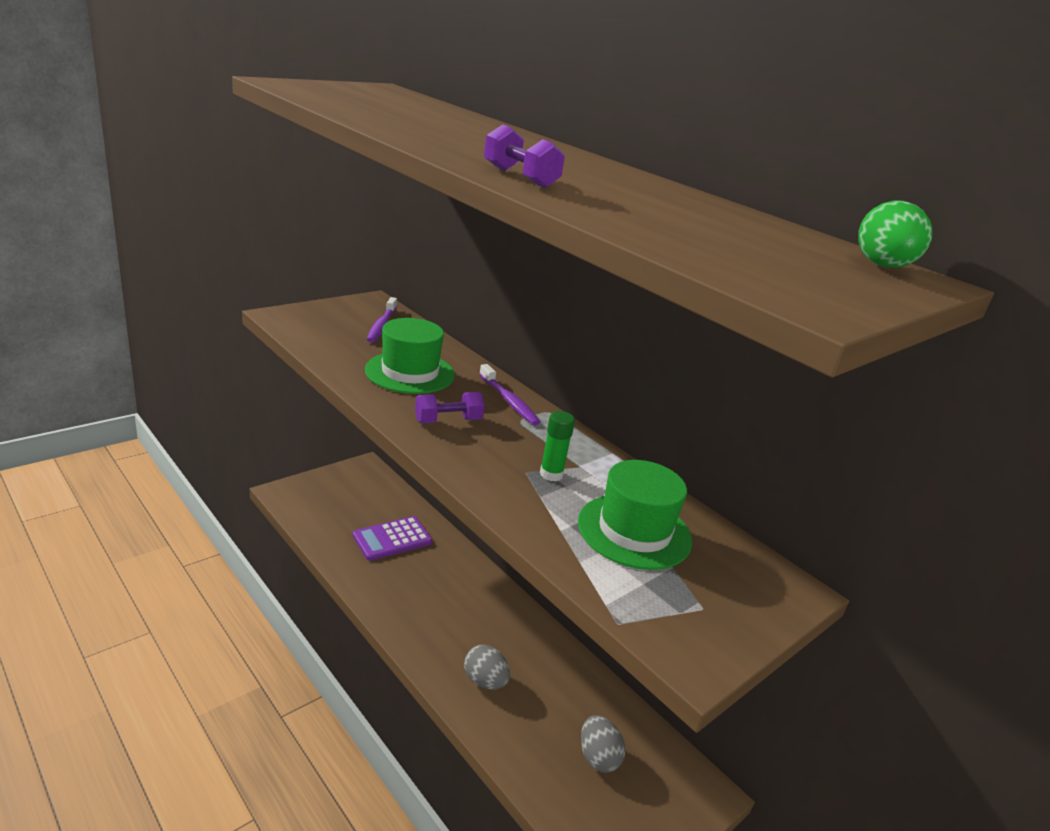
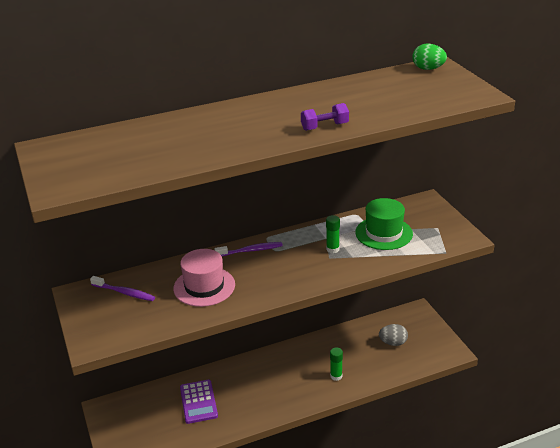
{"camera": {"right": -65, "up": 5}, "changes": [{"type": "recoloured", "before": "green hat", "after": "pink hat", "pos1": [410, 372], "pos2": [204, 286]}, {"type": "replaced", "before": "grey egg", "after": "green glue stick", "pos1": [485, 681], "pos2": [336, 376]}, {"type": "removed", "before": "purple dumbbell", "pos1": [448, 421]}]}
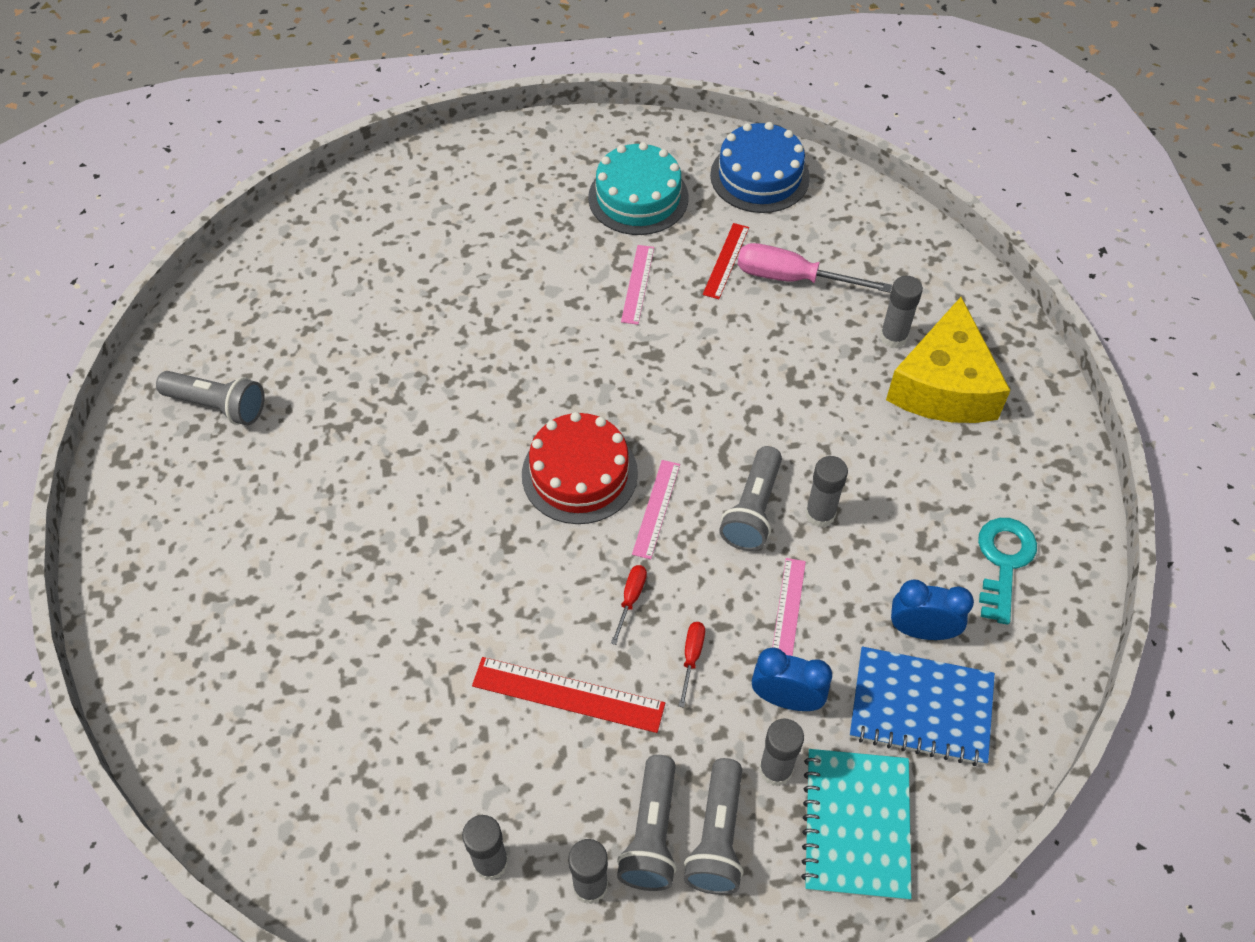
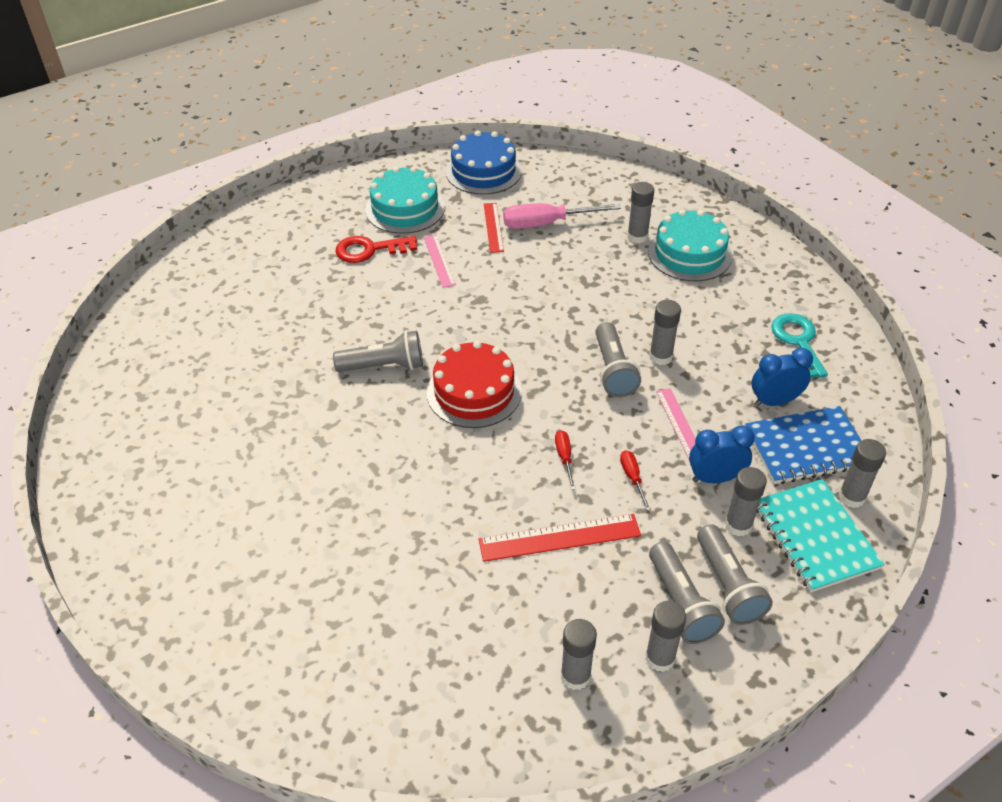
{"camera": {"right": -25, "up": -10}, "changes": [{"type": "moved", "before": "grey flashlight", "pos1": [218, 406], "pos2": [384, 366]}, {"type": "added", "after": "red key", "pos2": [369, 250]}, {"type": "replaced", "before": "yellow cheese", "after": "turquoise cake", "pos1": [944, 386], "pos2": [689, 254]}, {"type": "added", "after": "grey glue stick", "pos2": [852, 497]}, {"type": "removed", "before": "pink ruler", "pos1": [656, 508]}]}
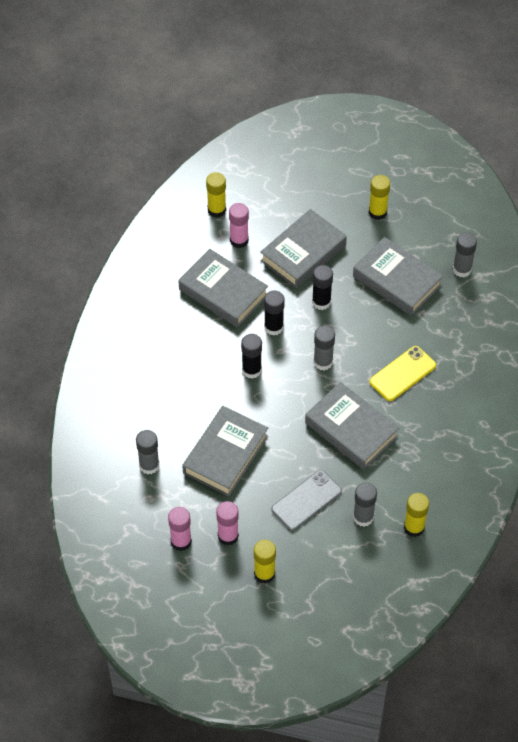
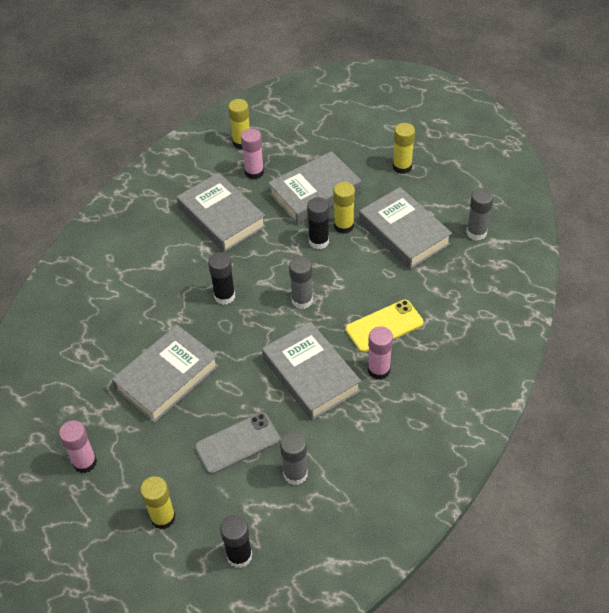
{"camera": {"right": 15, "up": -5}, "changes": [{"type": "moved", "before": "black glue stick", "pos1": [273, 327], "pos2": [239, 556]}, {"type": "moved", "before": "yellow glue stick", "pos1": [414, 527], "pos2": [344, 226]}, {"type": "moved", "before": "pink glue stick", "pos1": [228, 536], "pos2": [378, 370]}, {"type": "removed", "before": "grey glue stick", "pos1": [149, 465]}]}
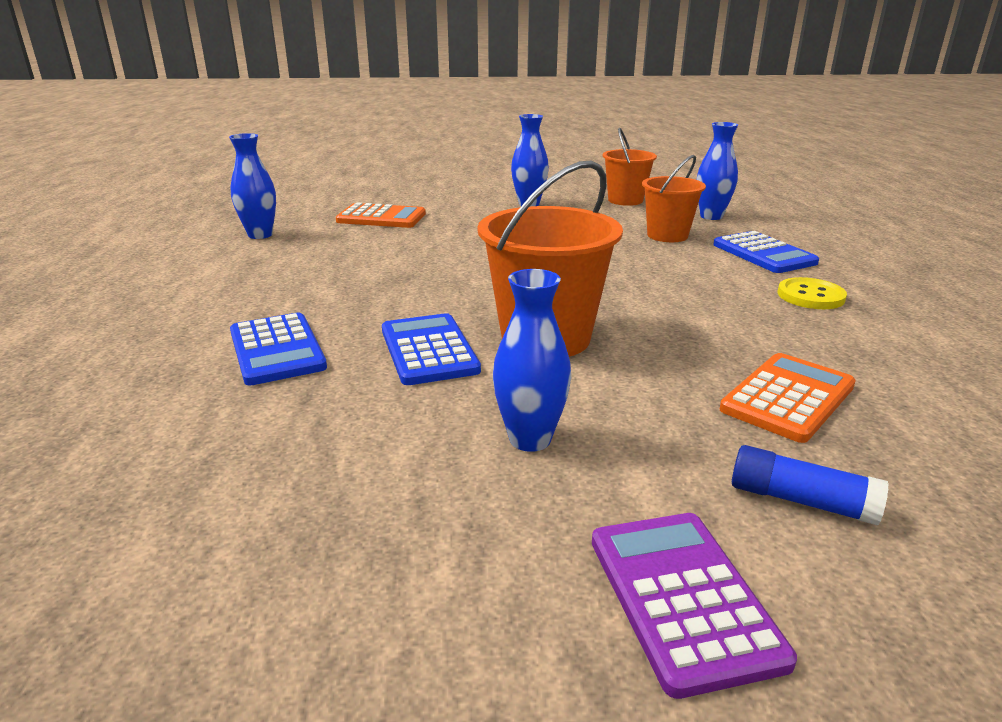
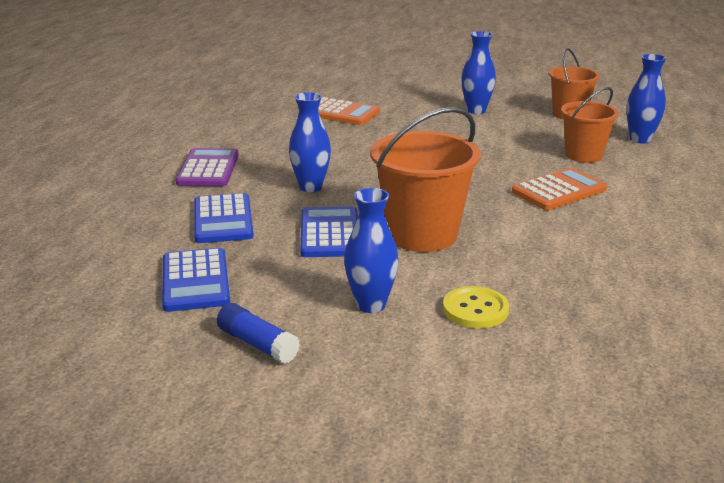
{"camera": {"right": 15, "up": 0}, "changes": [{"type": "moved", "before": "blue calculator", "pos1": [763, 254], "pos2": [195, 281]}, {"type": "moved", "before": "purple calculator", "pos1": [683, 598], "pos2": [208, 169]}, {"type": "moved", "before": "blue glue stick", "pos1": [801, 501], "pos2": [257, 344]}, {"type": "moved", "before": "blue vase", "pos1": [260, 235], "pos2": [311, 187]}, {"type": "moved", "before": "yellow button", "pos1": [810, 296], "pos2": [475, 309]}, {"type": "moved", "before": "orange calculator", "pos1": [788, 398], "pos2": [559, 191]}]}
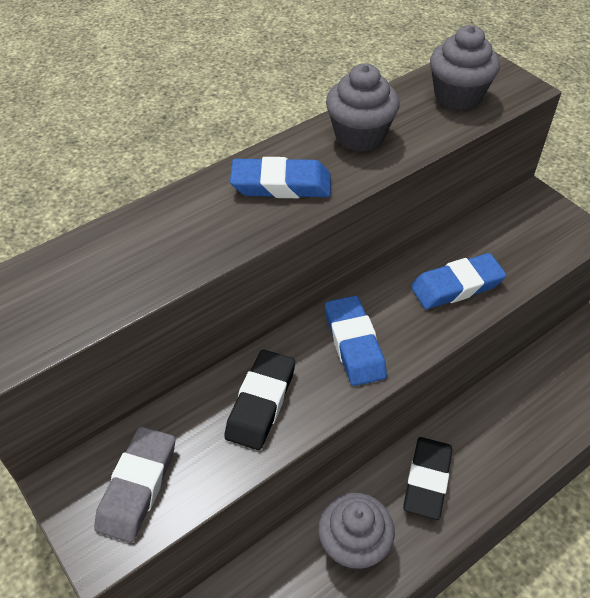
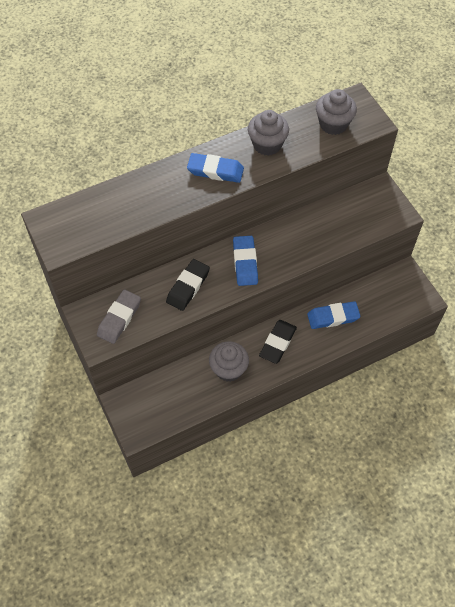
{"camera": {"right": 10, "up": 10}, "changes": [{"type": "moved", "before": "blue eraser", "pos1": [456, 286], "pos2": [333, 317]}]}
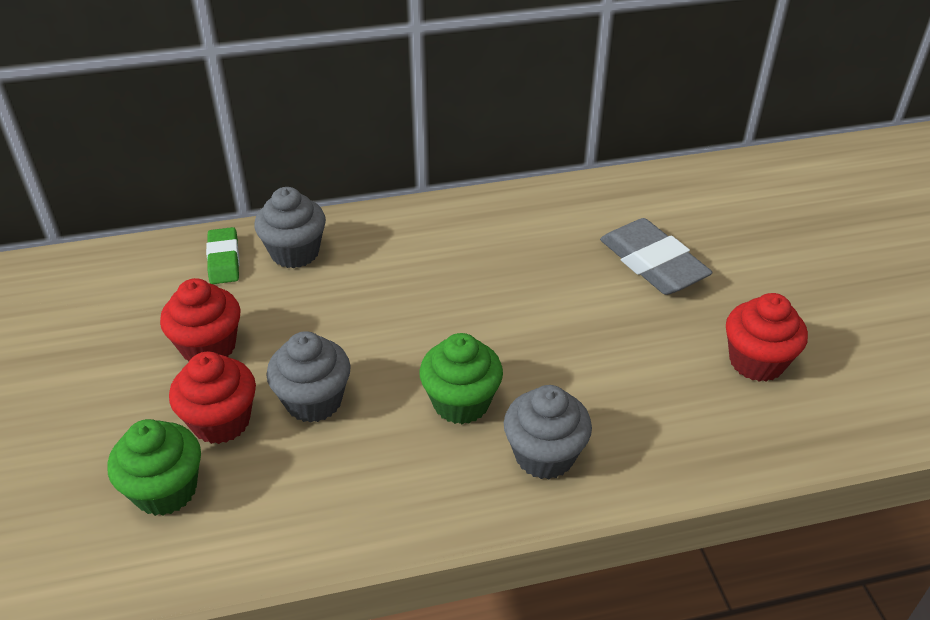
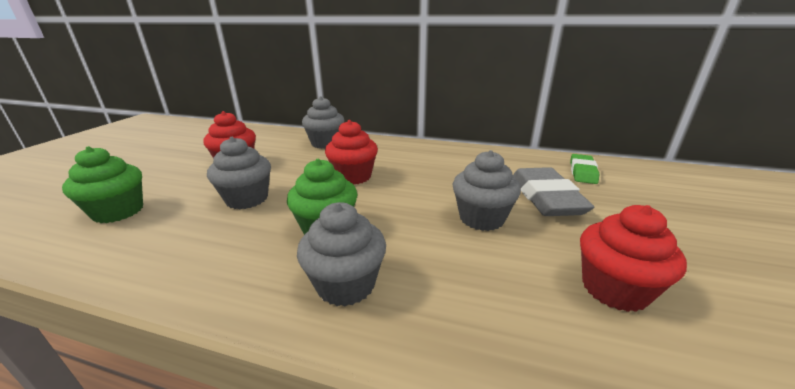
{"camera": {"right": 30, "up": -15}, "changes": [{"type": "moved", "before": "red cupcake", "pos1": [221, 421], "pos2": [353, 176]}, {"type": "added", "after": "grey cupcake", "pos2": [481, 218]}, {"type": "moved", "before": "green eraser", "pos1": [224, 260], "pos2": [582, 172]}]}
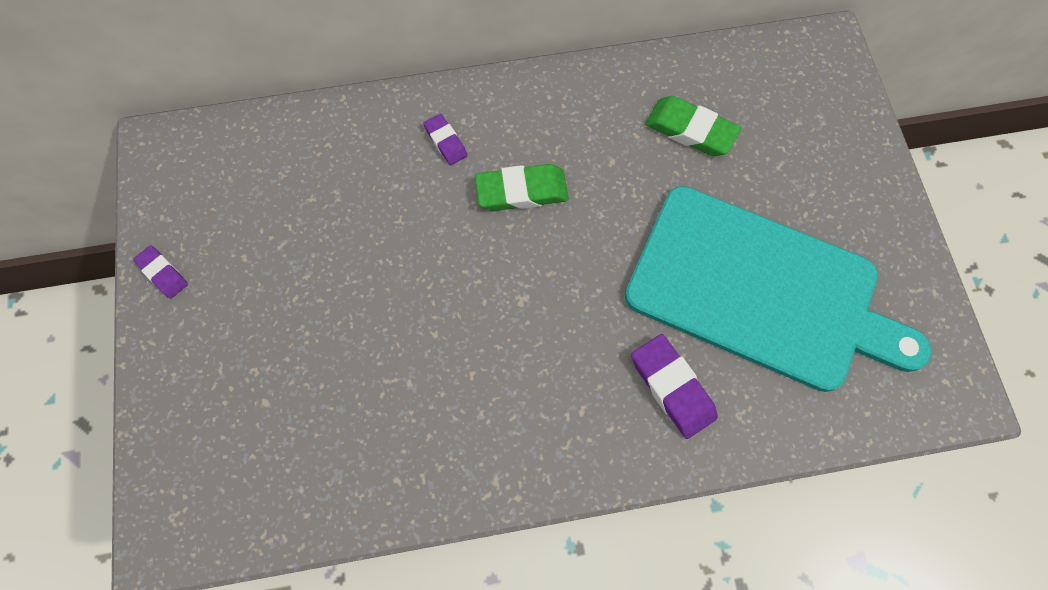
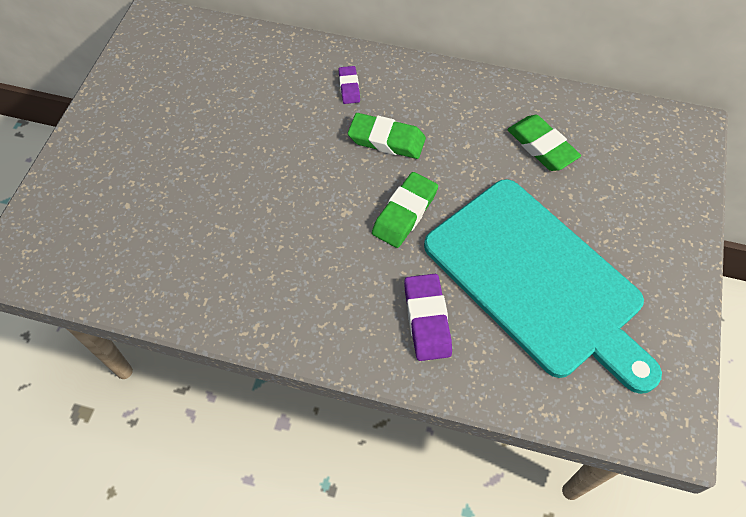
{"camera": {"right": 25, "up": -10}, "changes": [{"type": "added", "after": "green eraser", "pos2": [405, 213]}, {"type": "removed", "before": "purple eraser", "pos1": [163, 273]}]}
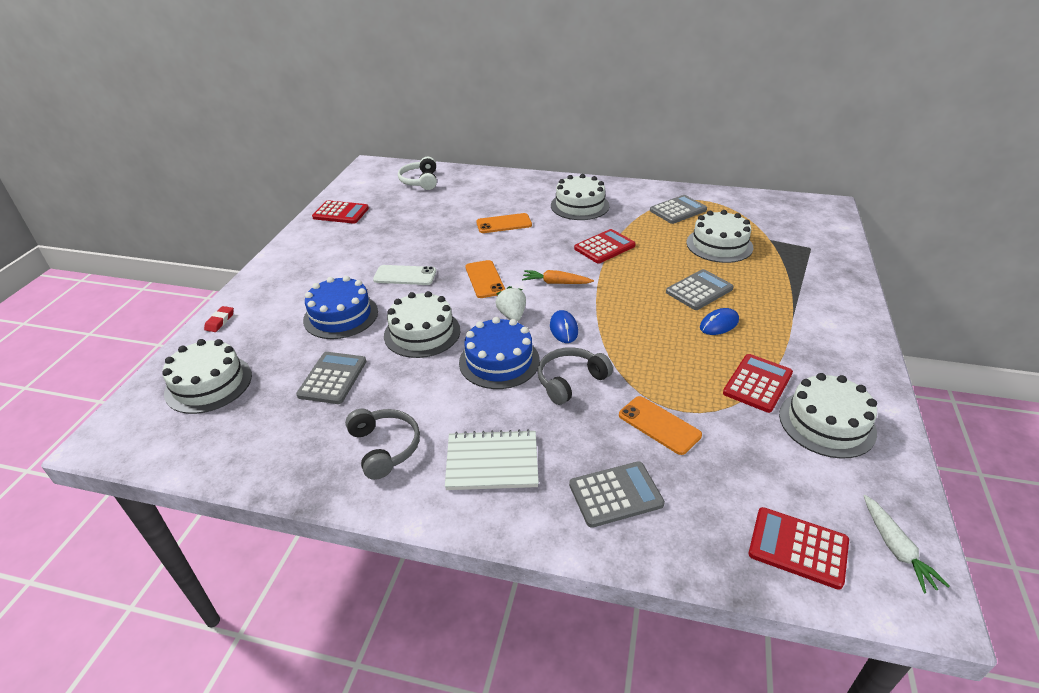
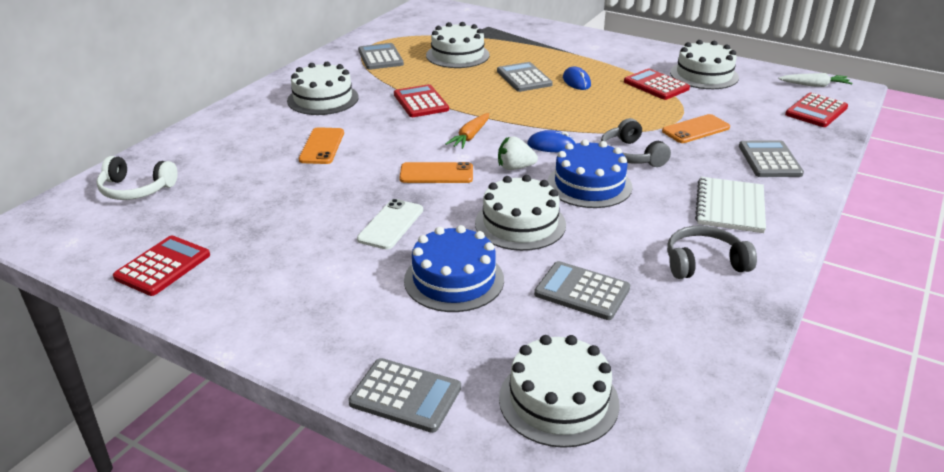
{"camera": {"right": -75, "up": -5}, "changes": [{"type": "replaced", "before": "red eraser", "after": "grey calculator", "pos1": [220, 321], "pos2": [405, 396]}]}
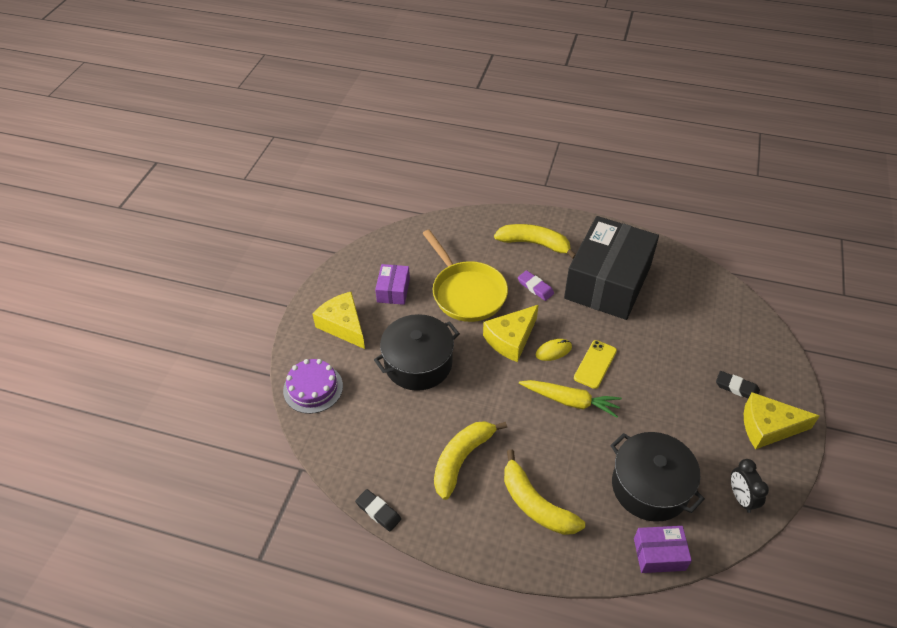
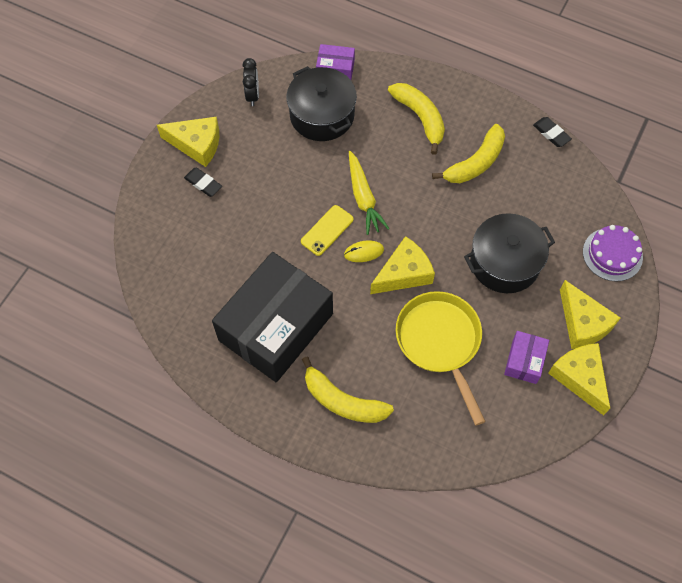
{"camera": {"right": -170, "up": 15}, "changes": [{"type": "turned", "before": "yellow carrot", "pos1": [570, 401], "pos2": [363, 198], "turn": -135}, {"type": "added", "after": "yellow cheese", "pos2": [580, 378]}, {"type": "removed", "before": "purple eraser", "pos1": [535, 287]}]}
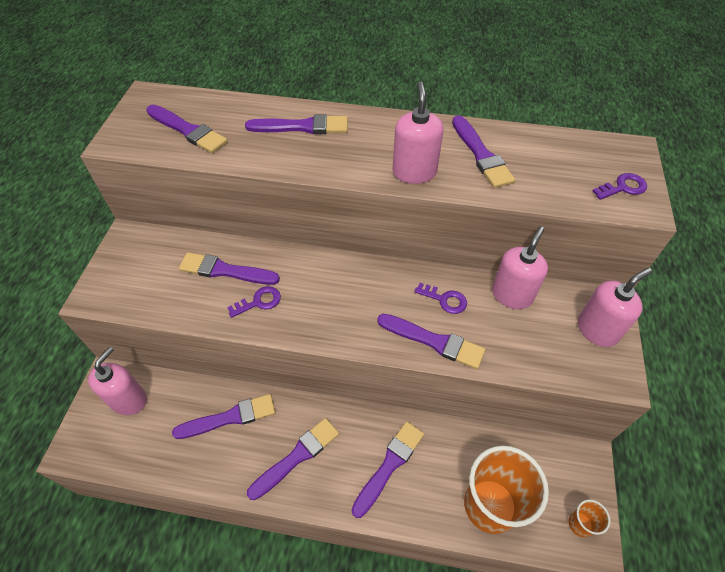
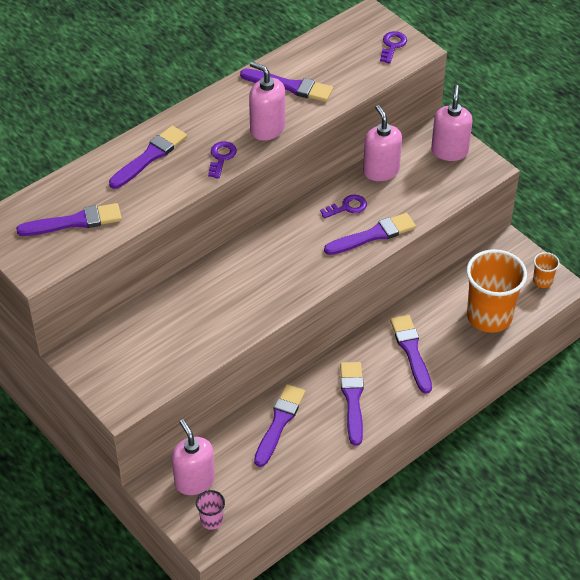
{"camera": {"right": -50, "up": -5}, "changes": [{"type": "added", "after": "pink cup", "pos2": [211, 520]}, {"type": "moved", "before": "purple key", "pos1": [259, 302], "pos2": [221, 157]}, {"type": "removed", "before": "purple brush", "pos1": [225, 271]}]}
